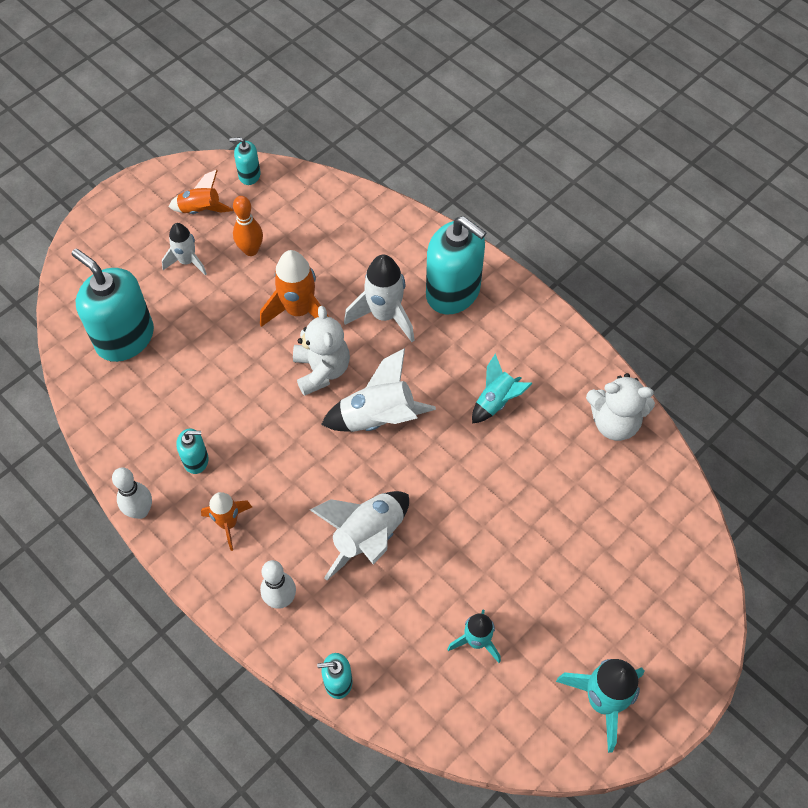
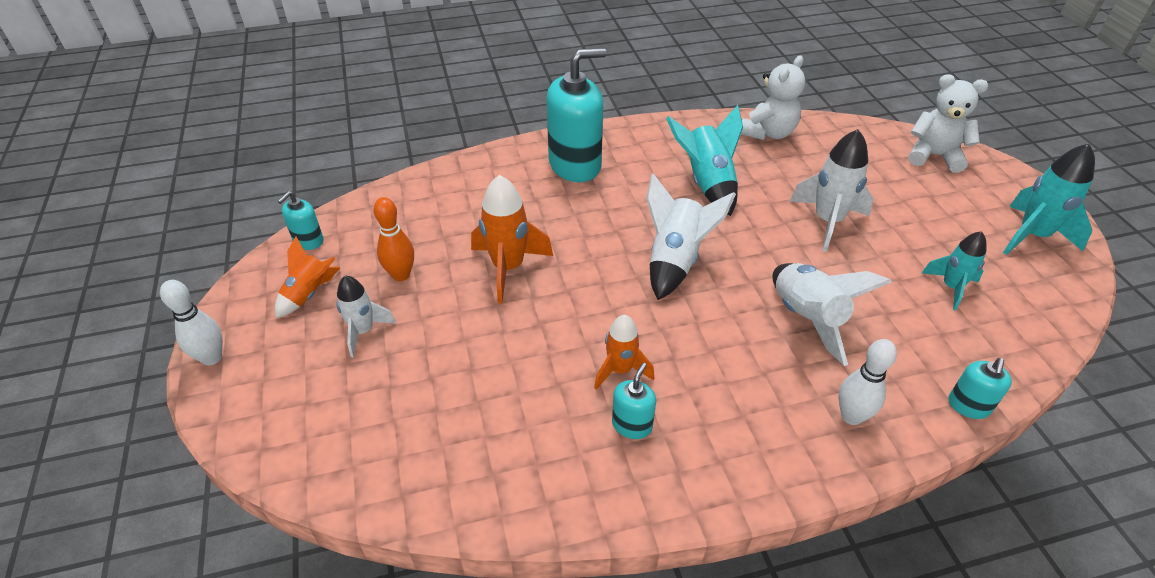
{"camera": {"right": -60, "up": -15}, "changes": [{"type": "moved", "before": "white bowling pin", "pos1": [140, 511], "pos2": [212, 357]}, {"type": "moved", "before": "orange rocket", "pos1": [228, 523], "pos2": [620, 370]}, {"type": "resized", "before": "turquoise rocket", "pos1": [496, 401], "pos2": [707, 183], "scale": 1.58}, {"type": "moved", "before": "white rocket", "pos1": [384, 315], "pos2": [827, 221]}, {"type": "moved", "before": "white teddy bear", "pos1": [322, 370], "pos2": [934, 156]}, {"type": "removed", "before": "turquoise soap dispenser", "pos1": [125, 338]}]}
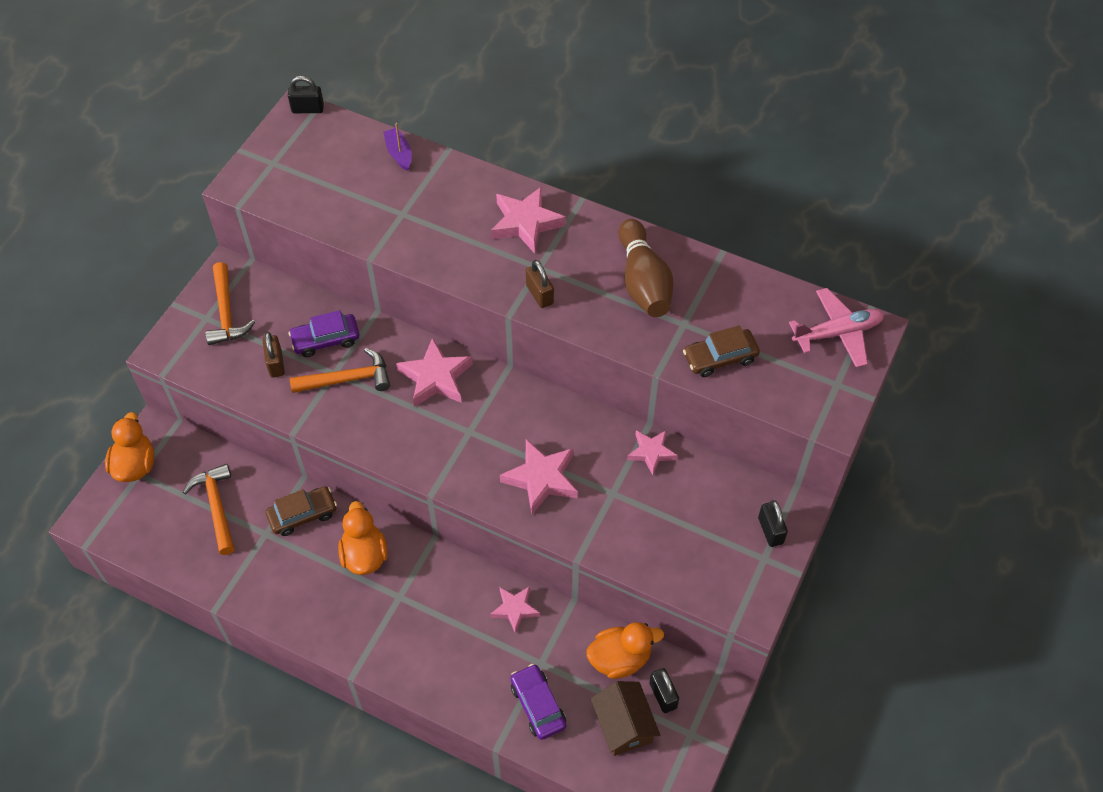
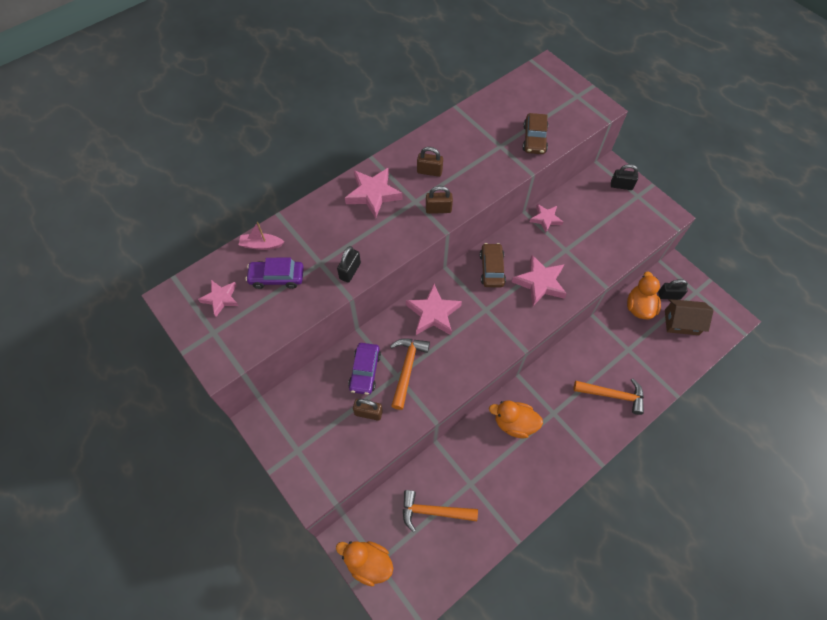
{"camera": {"right": -65, "up": 5}, "changes": [{"type": "moved", "before": "pink star", "pos1": [515, 609], "pos2": [221, 298]}, {"type": "recoloured", "before": "purple boat", "after": "pink boat", "pos1": [399, 153], "pos2": [261, 245]}, {"type": "moved", "before": "purple car", "pos1": [538, 705], "pos2": [277, 277]}, {"type": "moved", "before": "black padlock", "pos1": [307, 109], "pos2": [350, 271]}, {"type": "added", "after": "brown padlock", "pos2": [429, 171]}, {"type": "moved", "before": "brown car", "pos1": [303, 515], "pos2": [491, 269]}, {"type": "moved", "before": "orange hammer", "pos1": [226, 313], "pos2": [613, 395]}, {"type": "removed", "before": "brown bowling pin", "pos1": [643, 282]}, {"type": "removed", "before": "pink plane", "pos1": [837, 333]}]}
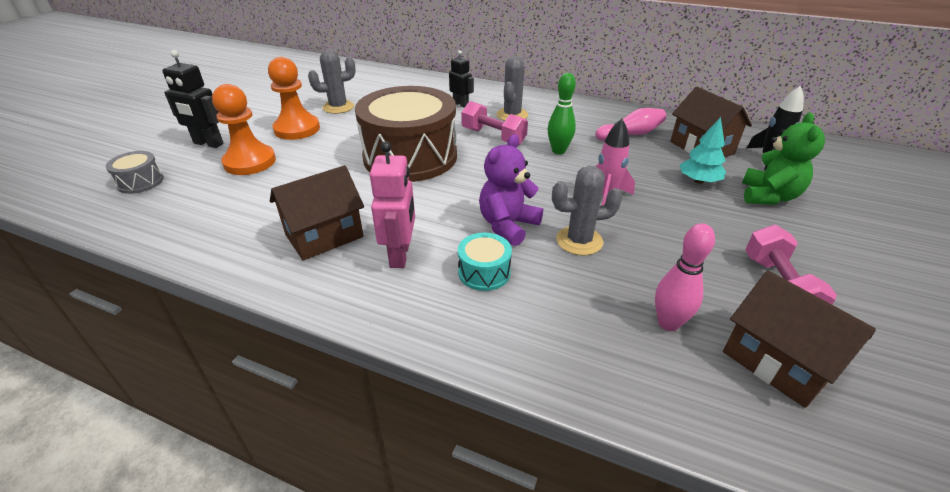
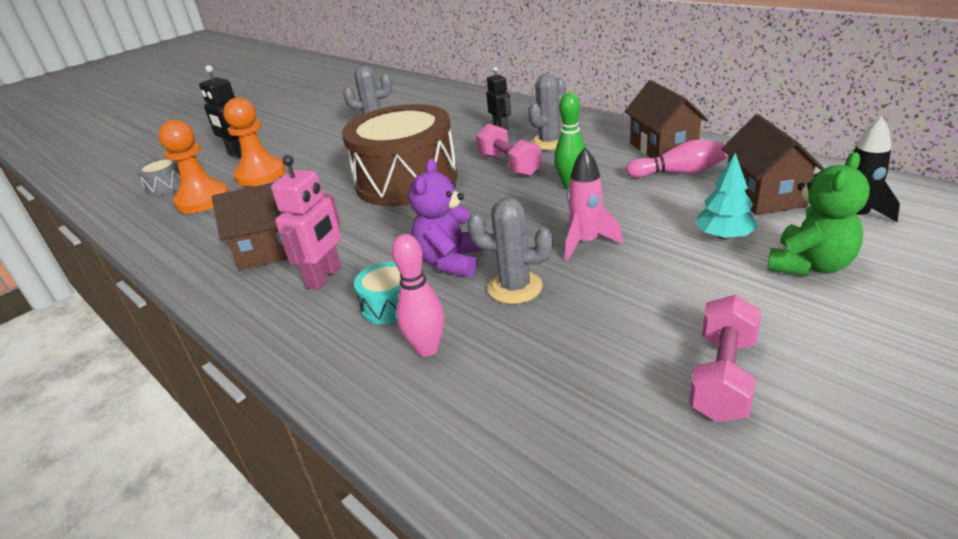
{"camera": {"right": 25, "up": -5}, "changes": [{"type": "moved", "before": "orange pawn", "pos1": [297, 129], "pos2": [202, 200]}, {"type": "moved", "before": "pink bowling pin", "pos1": [668, 323], "pos2": [427, 349]}, {"type": "turned", "before": "purple teddy bear", "pos1": [508, 225], "pos2": [450, 261], "turn": -45}, {"type": "moved", "before": "brown house", "pos1": [777, 362], "pos2": [663, 148]}]}
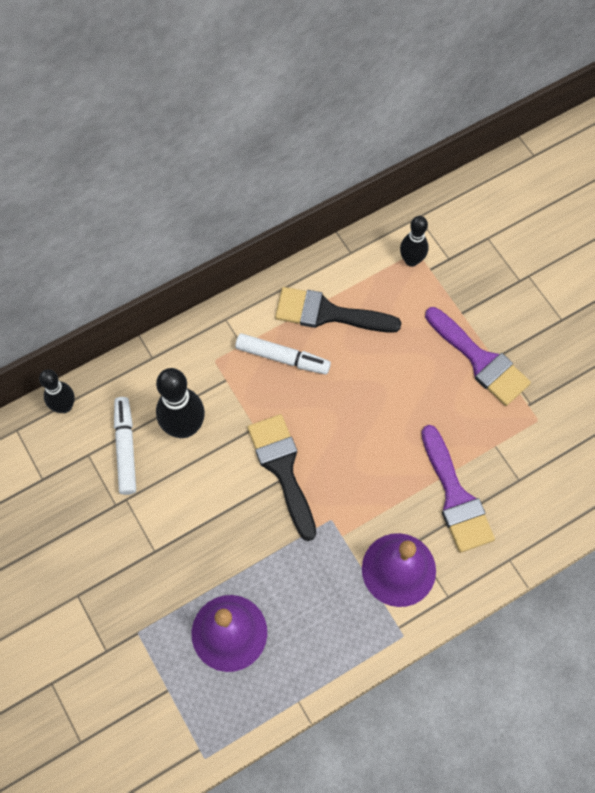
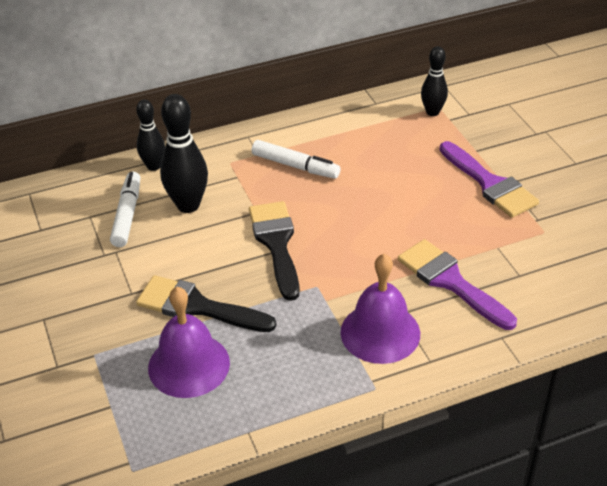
{"camera": {"right": 10, "up": -25}, "changes": [{"type": "moved", "before": "black bowling pin", "pos1": [64, 406], "pos2": [154, 166]}, {"type": "moved", "before": "black brush", "pos1": [328, 313], "pos2": [197, 307]}, {"type": "turned", "before": "purple brush", "pos1": [456, 497], "pos2": [450, 281], "turn": 150}]}
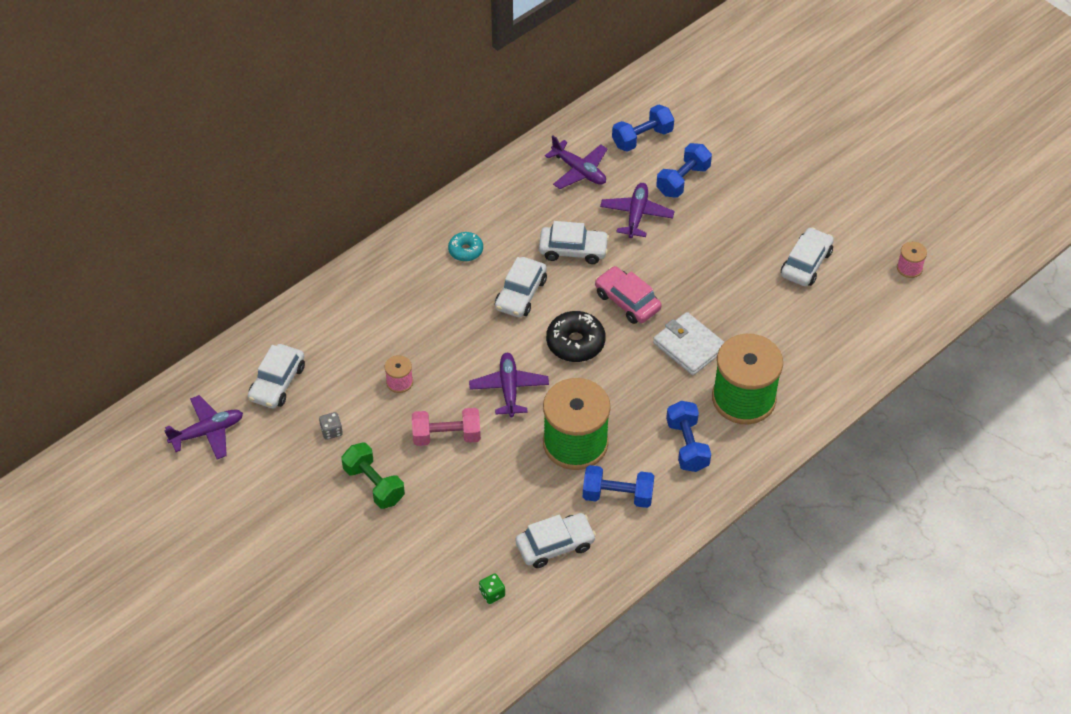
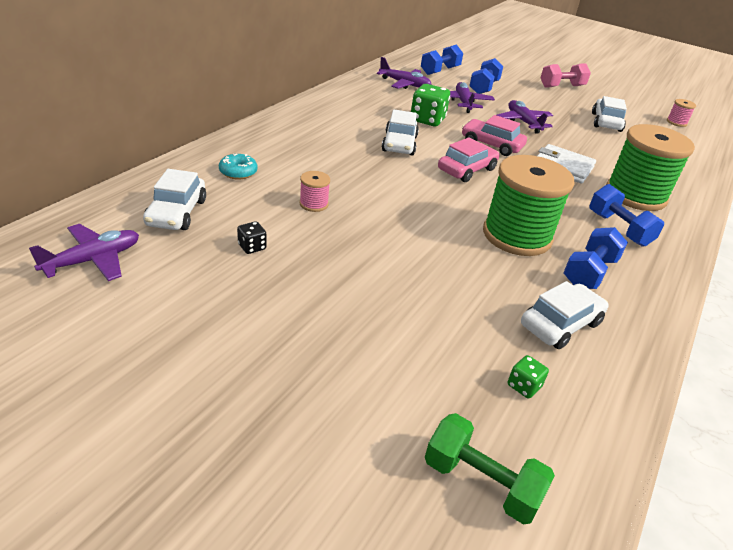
{"camera": {"right": -20, "up": -15}, "changes": [{"type": "moved", "before": "turquoise donut", "pos1": [465, 250], "pos2": [238, 172]}, {"type": "recoloured", "before": "grey dice", "after": "black dice", "pos1": [331, 431], "pos2": [252, 247]}, {"type": "replaced", "before": "white car", "after": "green dice", "pos1": [573, 250], "pos2": [427, 120]}, {"type": "moved", "before": "green dumbbell", "pos1": [374, 484], "pos2": [481, 483]}, {"type": "replaced", "before": "black donut", "after": "pink car", "pos1": [575, 343], "pos2": [466, 169]}, {"type": "moved", "before": "purple plane", "pos1": [509, 389], "pos2": [523, 122]}, {"type": "moved", "before": "pink dumbbell", "pos1": [446, 436], "pos2": [562, 86]}, {"type": "turned", "before": "blue dumbbell", "pos1": [617, 495], "pos2": [589, 272], "turn": -45}]}
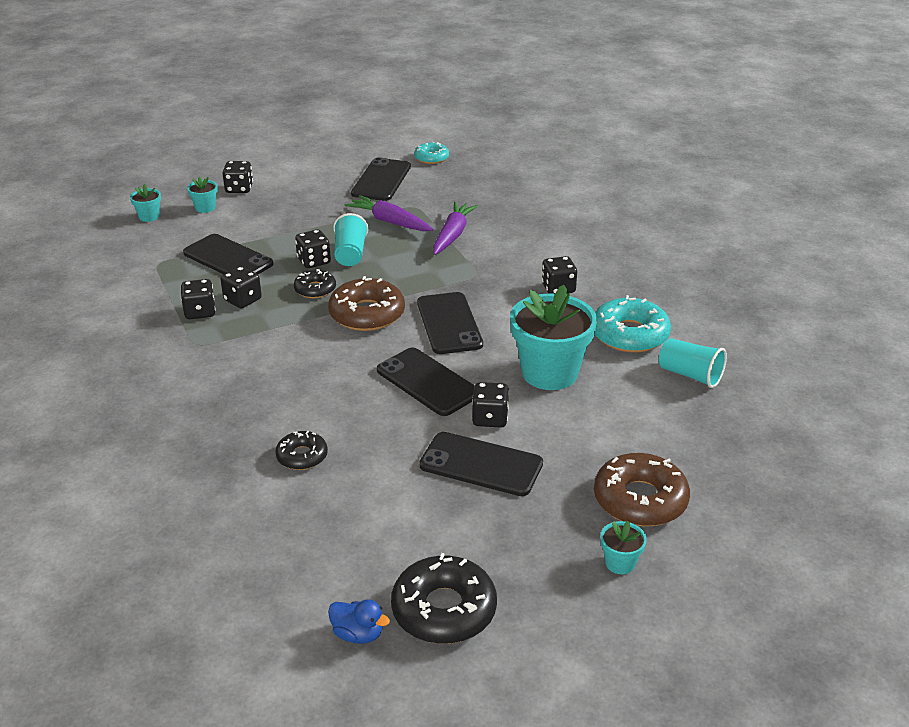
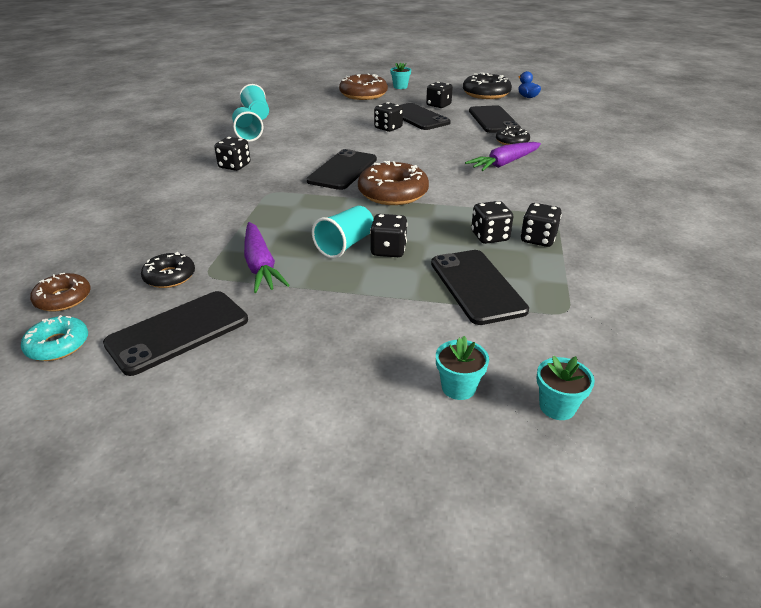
{"camera": {"right": -145, "up": 0}, "changes": [{"type": "added", "after": "brown donut", "pos2": [63, 299]}, {"type": "moved", "before": "black donut", "pos1": [315, 289], "pos2": [169, 276]}, {"type": "replaced", "before": "turquoise donut", "after": "turquoise cup", "pos1": [629, 335], "pos2": [247, 135]}, {"type": "moved", "before": "black dice", "pos1": [239, 189], "pos2": [438, 105]}, {"type": "moved", "before": "purple carrot", "pos1": [452, 235], "pos2": [504, 164]}, {"type": "moved", "before": "black phone", "pos1": [427, 382], "pos2": [493, 120]}, {"type": "removed", "before": "turquoise flower pot", "pos1": [549, 373]}]}
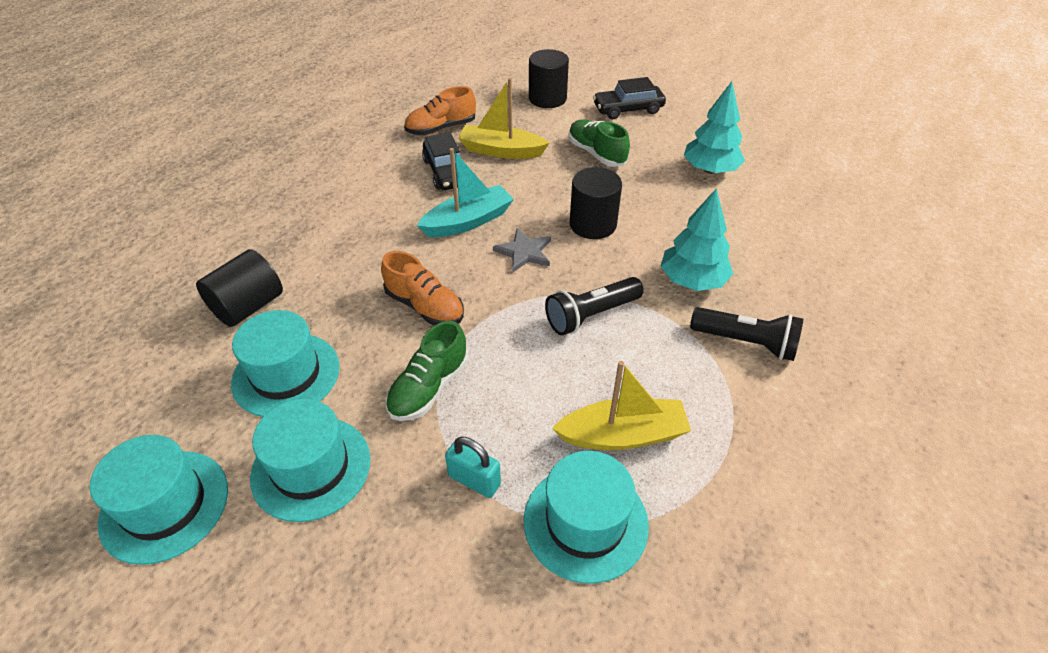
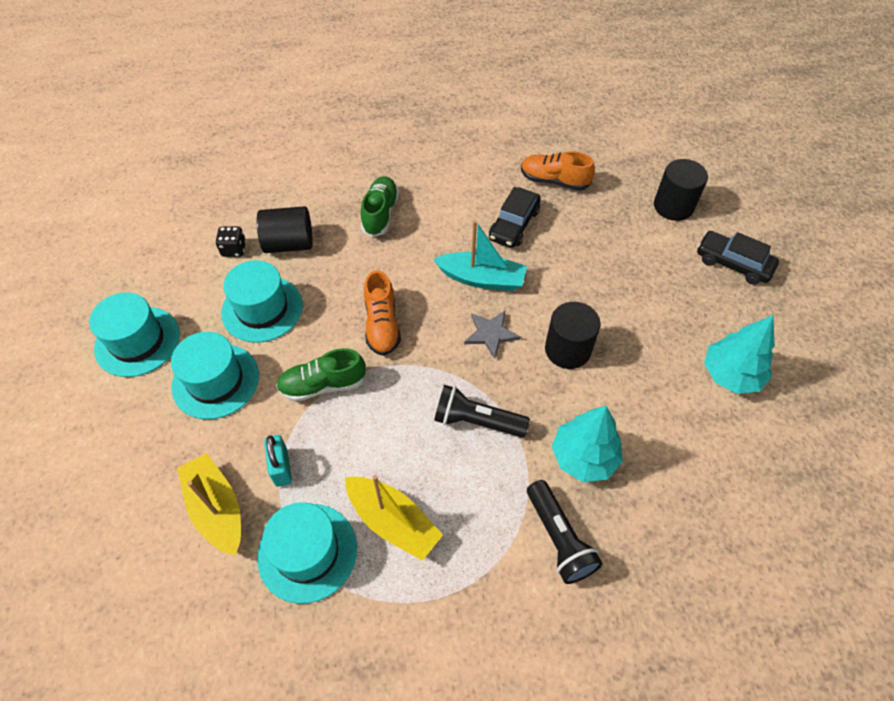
{"camera": {"right": 45, "up": 10}, "changes": [{"type": "moved", "before": "yellow boat", "pos1": [501, 151], "pos2": [217, 509]}, {"type": "added", "after": "black dice", "pos2": [234, 249]}, {"type": "moved", "before": "green shoe", "pos1": [596, 153], "pos2": [380, 214]}]}
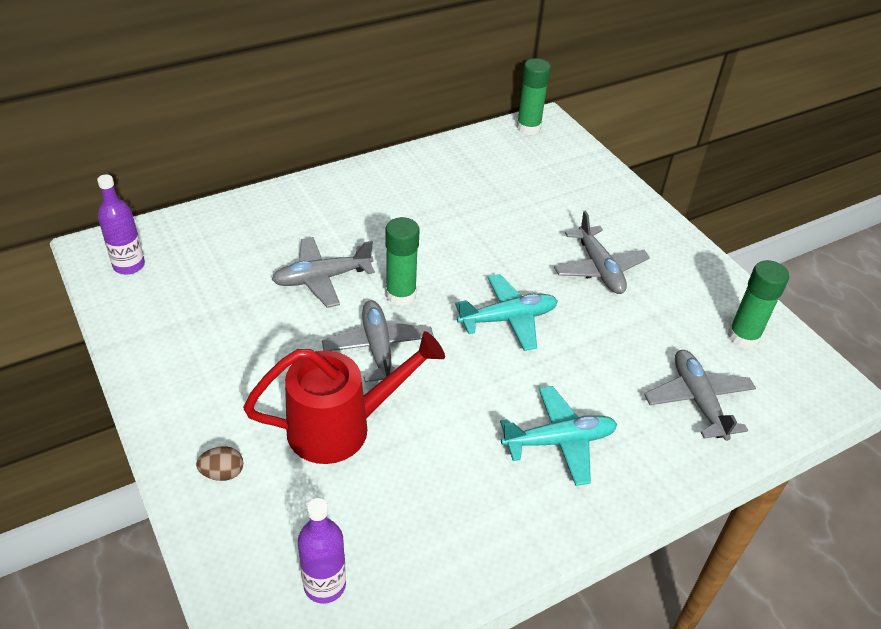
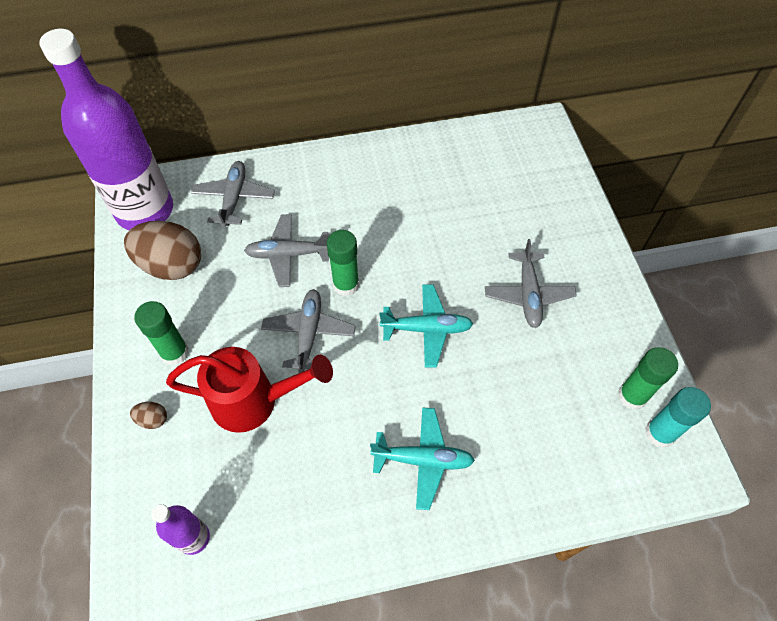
{"camera": {"right": 20, "up": 15}, "changes": [{"type": "resized", "before": "purple bottle", "pos1": [129, 265], "pos2": [145, 210], "scale": 2.32}, {"type": "added", "after": "brown egg", "pos2": [171, 265]}, {"type": "moved", "before": "green glue stick", "pos1": [528, 128], "pos2": [175, 352]}, {"type": "moved", "before": "grey plane", "pos1": [698, 400], "pos2": [234, 198]}, {"type": "added", "after": "turquoise glue stick", "pos2": [659, 433]}]}
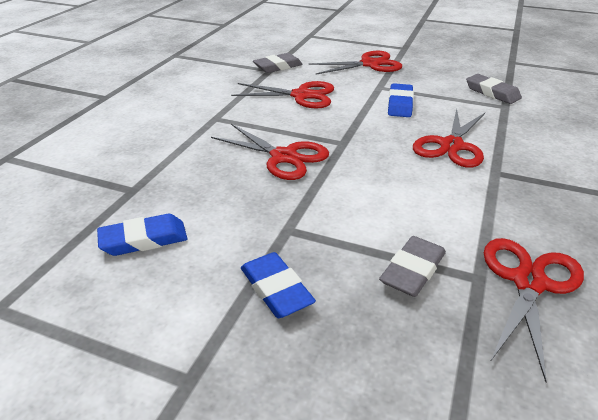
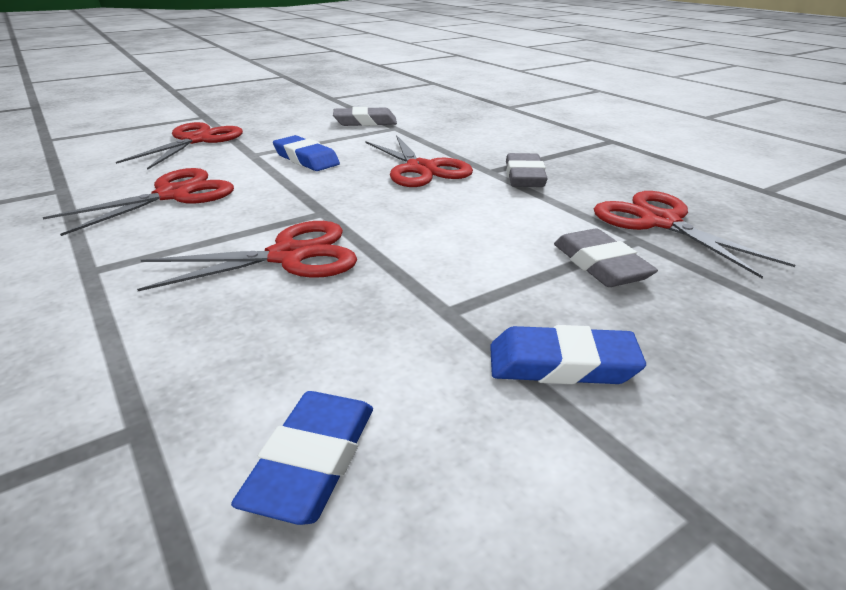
{"camera": {"right": -55, "up": -5}, "changes": [{"type": "moved", "before": "grey eraser", "pos1": [278, 67], "pos2": [524, 176]}]}
